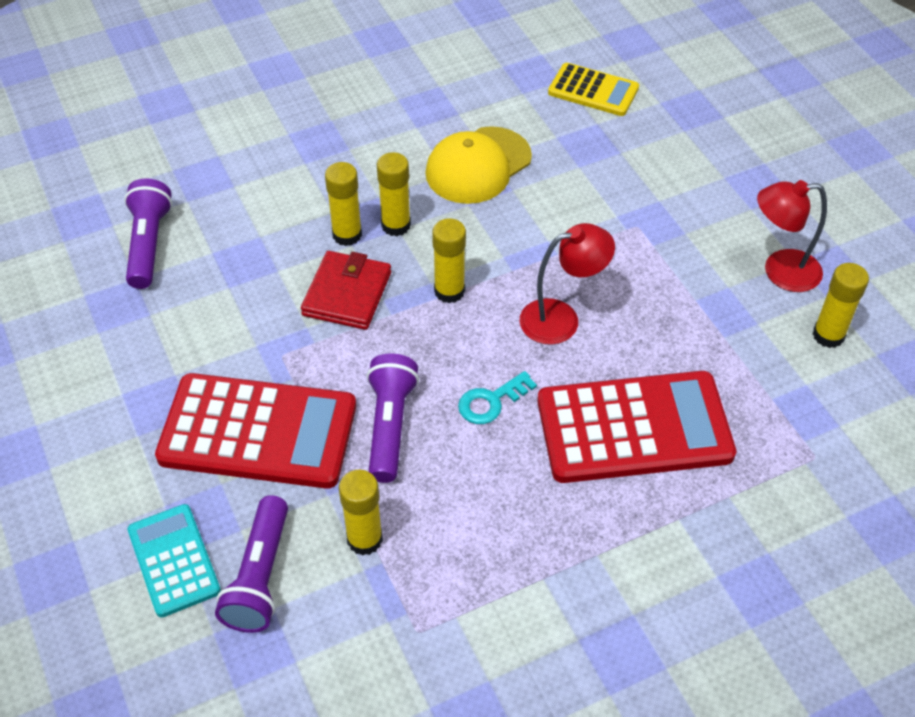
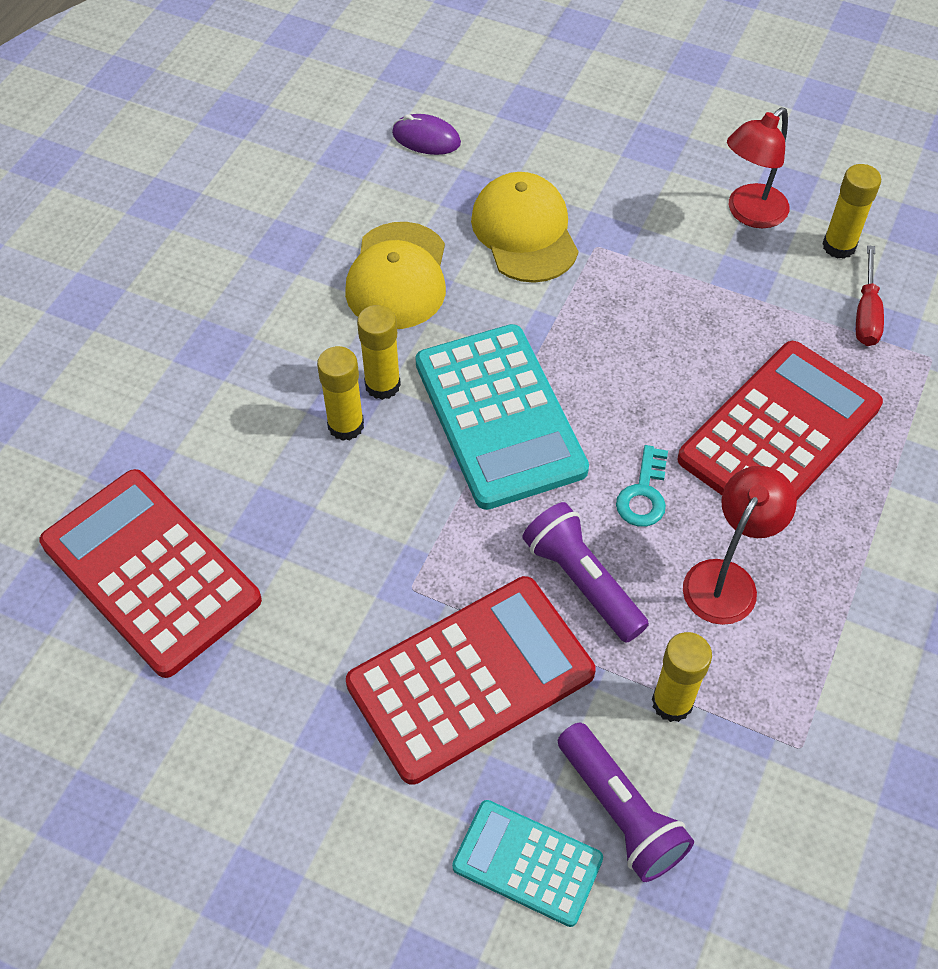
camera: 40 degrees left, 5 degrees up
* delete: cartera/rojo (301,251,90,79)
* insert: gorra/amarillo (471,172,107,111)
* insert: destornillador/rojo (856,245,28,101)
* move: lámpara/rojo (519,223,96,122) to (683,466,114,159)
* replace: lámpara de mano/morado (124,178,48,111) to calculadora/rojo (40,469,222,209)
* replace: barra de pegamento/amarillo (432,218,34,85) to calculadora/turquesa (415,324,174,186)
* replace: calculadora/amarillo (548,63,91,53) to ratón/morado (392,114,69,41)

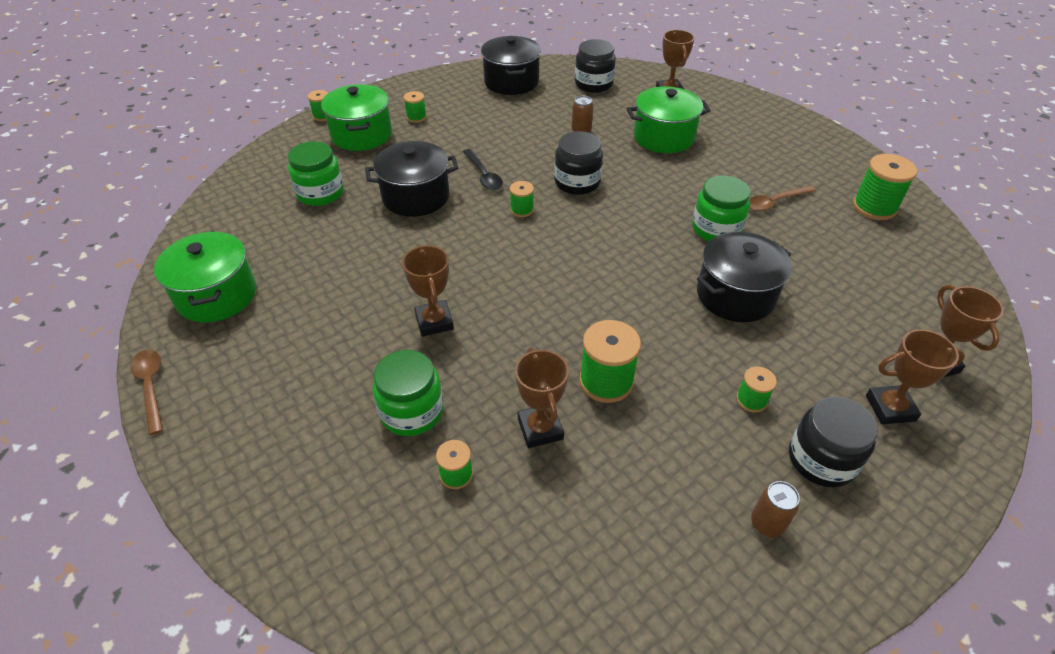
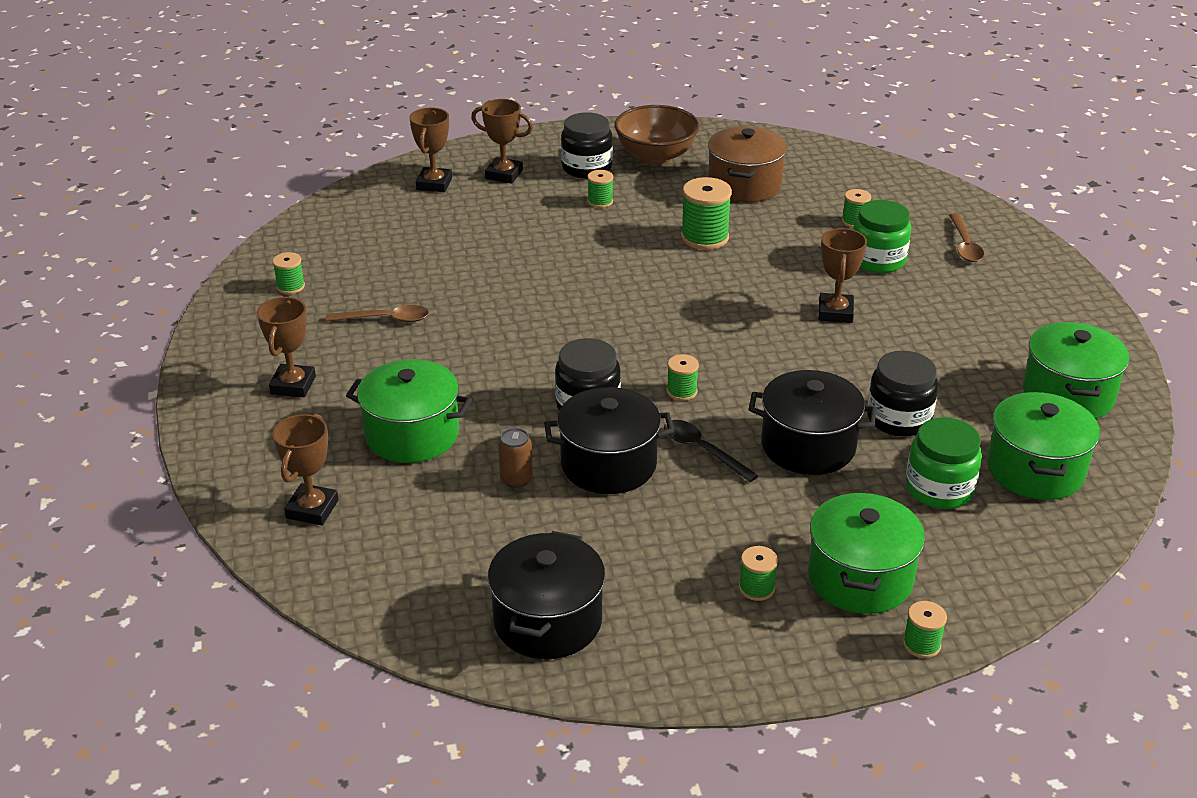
camera: 155 degrees left, 10 degrees down
* delete: tarro/verde (692,175,59,66)
* insert: olla/marrón (708,126,79,76)
* insert: olla/verde (987,392,113,108)
* move: cuchara/marrón (131,350,32,85) to (949,213,35,49)
* move: trofeo/marrón (515,347,54,101) to (257,297,59,100)
* move: tarro/negro (575,39,41,54) to (867,351,71,86)
* move: olla/negro (697,232,95,90) to (544,387,130,107)
* replace: lata/marrón (751,481,49,56) to cuenco/marrón (614,105,86,60)
* rotate: cuchara/negro (463,149,40,41) = (664,420,95,62) 45 degrees counterclockwise
* resize: carrete/verde (853,154,64,66) = (273,252,32,42) x0.55

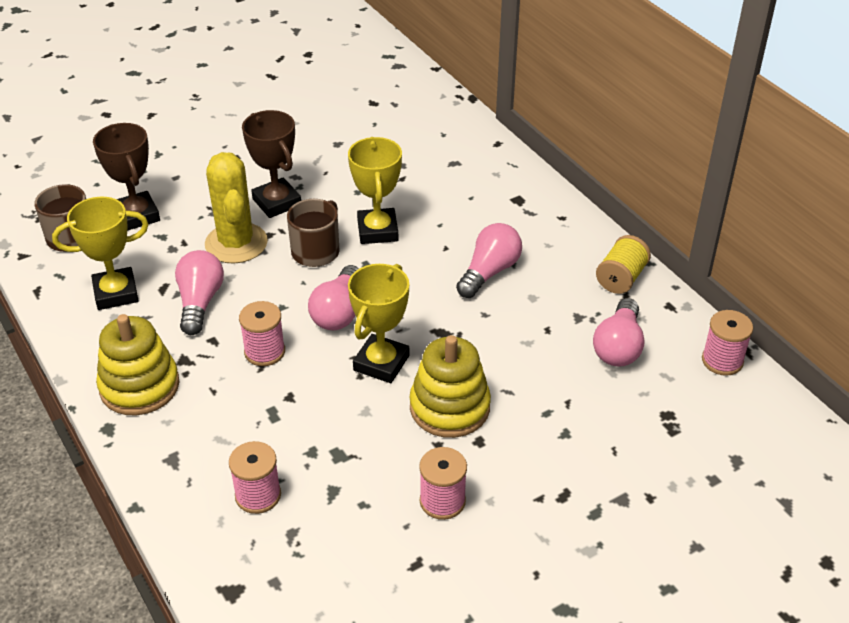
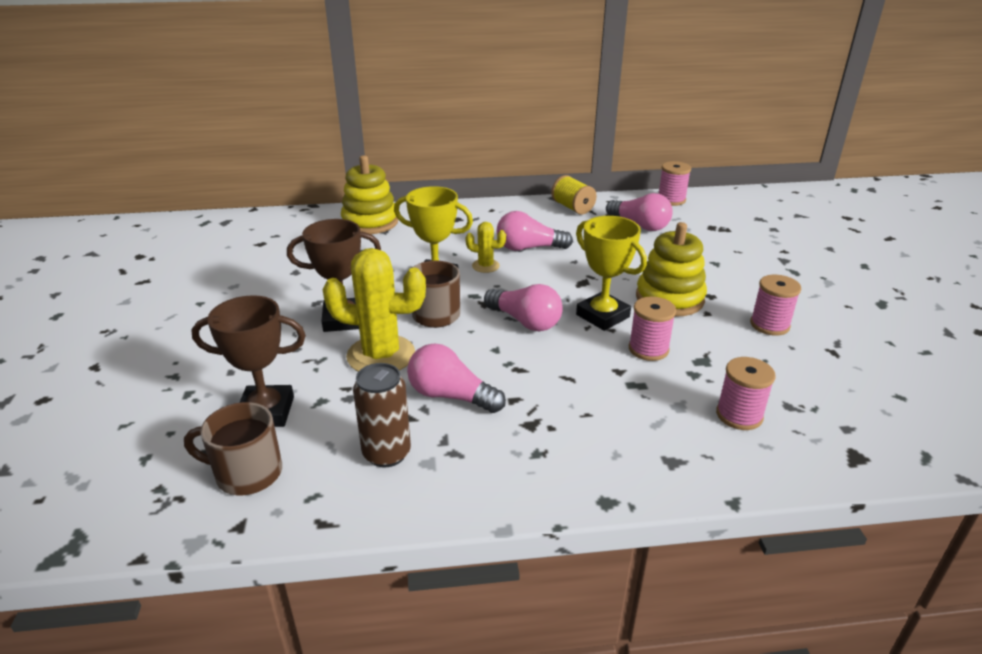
camera: 65 degrees left, 10 degrees down
* insert: cactus/amarillo (466,222,40,51)
* move: juguete apilable/amarillo (96,314,83,101) to (341,155,57,79)
* move: carrete/rosa (239,301,46,65) to (629,297,47,64)
* replace: trofeo/amarillo (52,197,97,113) to lata/marrón (353,363,58,105)
* rotate: bombilla/rosa (456,223,66,75) = (497,211,76,40) 60 degrees counterclockwise

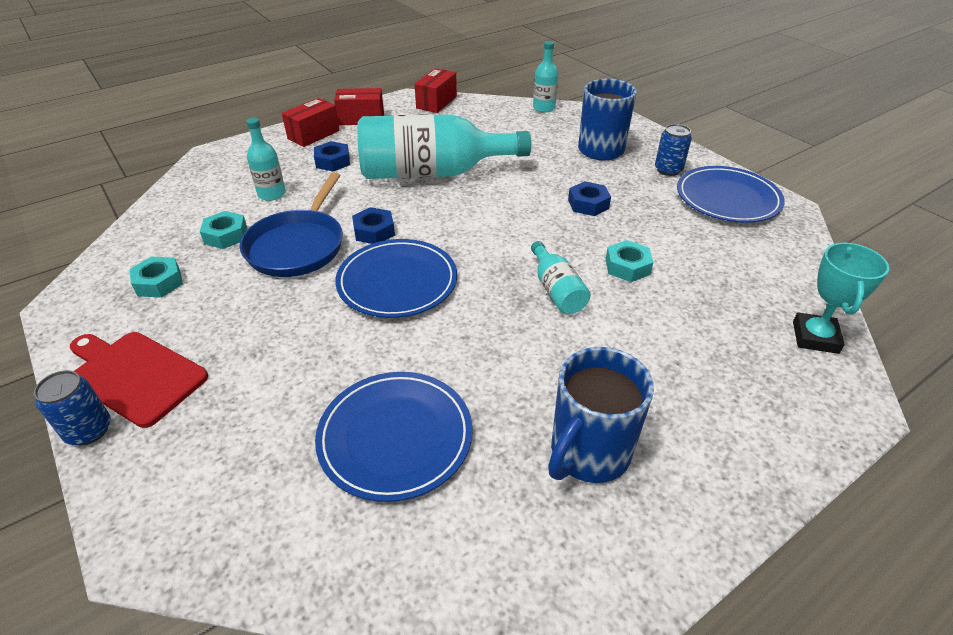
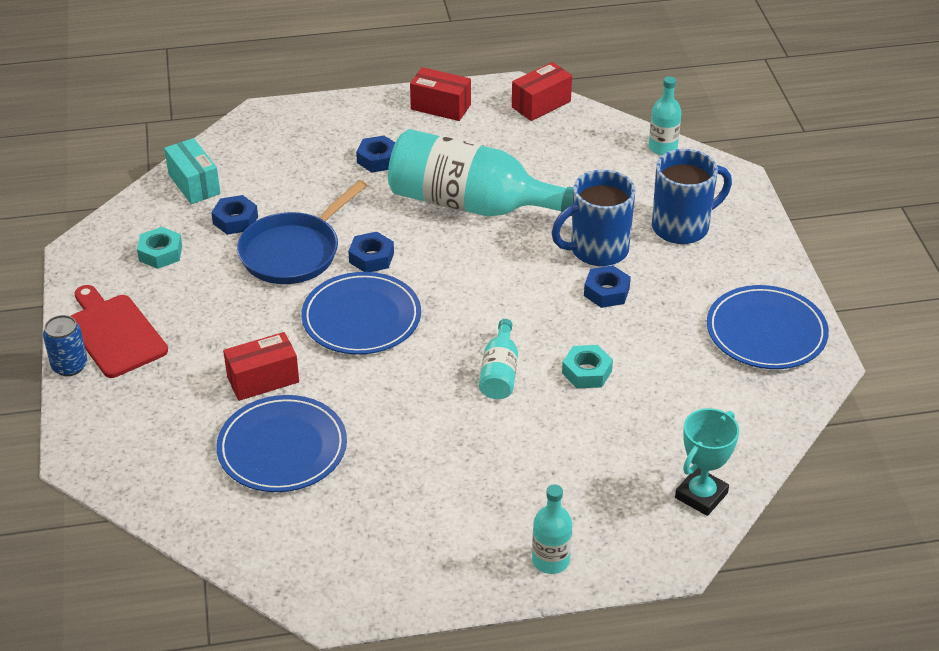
camera: 25 degrees right, 0 degrees up
* delete: lata/azul (655,124,37,52)
* insert: caja/turquesa (164,138,57,66)
* move: botella/turquesa (246,118,40,83) to (532,484,40,90)
* move: caja/rojo (282,98,58,49) to (223,332,76,69)
* move: taza/azul (548,347,106,136) to (552,170,84,96)
* recolor: tuerca/turquesa (200,211,47,38) to tuerca/azul (211,195,47,40)

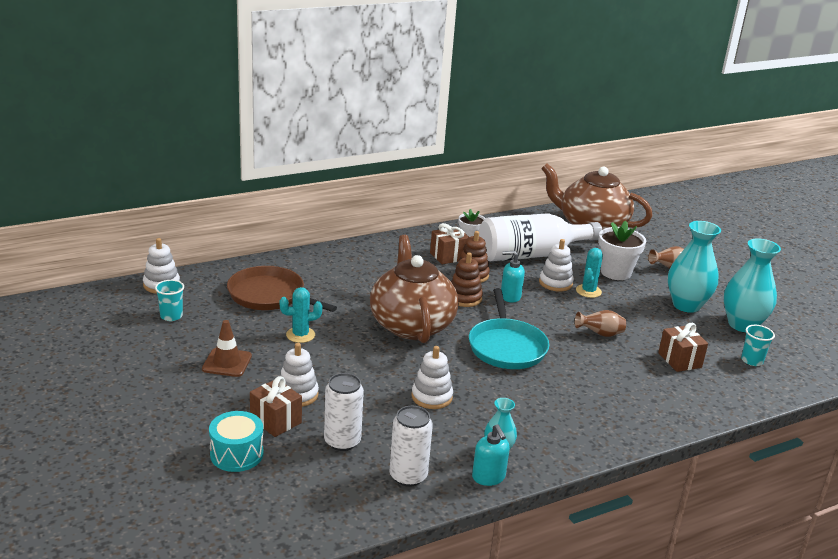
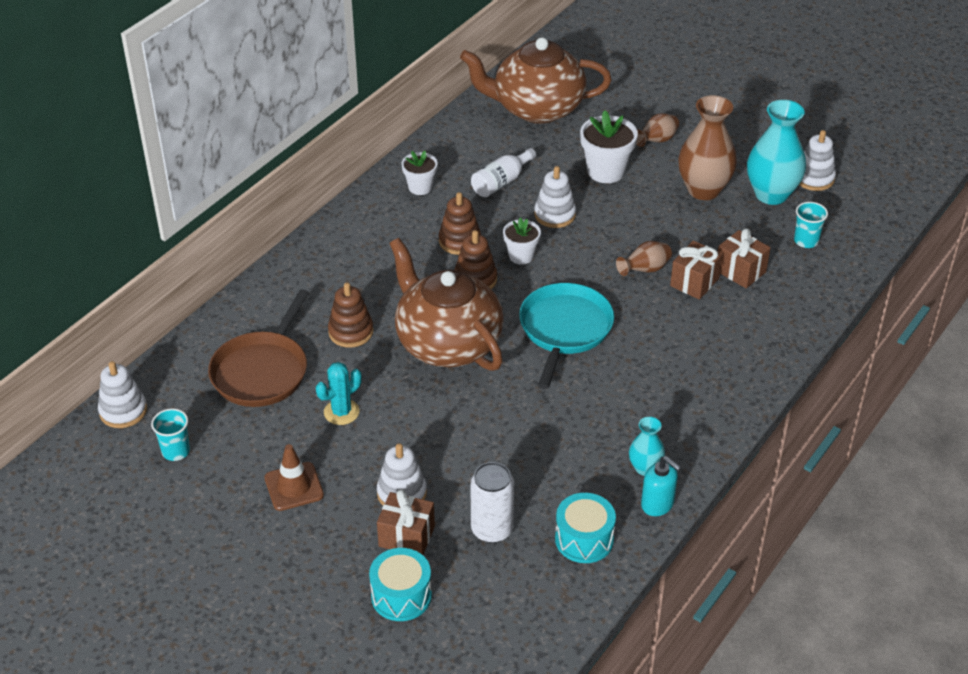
camera: 25 degrees left, 15 degrees up
* delete: cactus/turquesa (576,248,27,50)
* insert: juguete apilable/marrón (328,283,45,65)
* move: juguete apilable/blanco (411,346,42,63) to (799,130,37,61)
* move: regalo/marrón (430,223,39,41) to (670,240,53,60)
* replace: lata/blanco (389,406,44,81) to tambor/turquesa (555,493,61,70)
* replace: dispensador de jabón/turquesa (501,251,24,52) to maceta/blanco (503,217,38,47)
* recolor: florero/turquesa (668,221,53,92) to florero/marrón (678,95,59,105)
* rotate: sartén/marrón (227,266,110,46) = (208,289,101,118) 75 degrees counterclockwise
* rotate: sartén/turquesa (469,288,80,81) = (519,283,95,106) 135 degrees counterclockwise
* resize: botella/blanco (479,213,123,48) = (471,148,65,49) x0.49

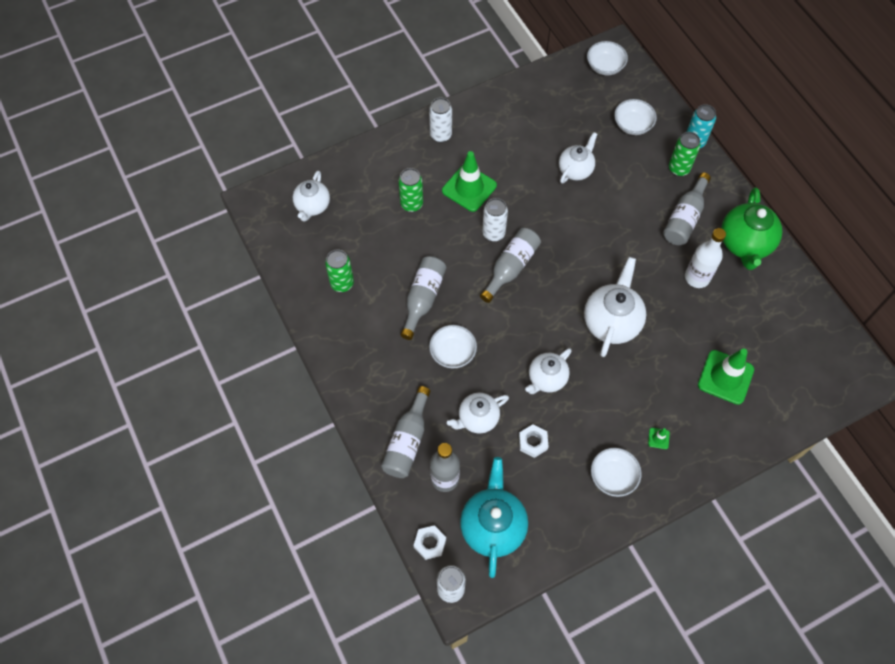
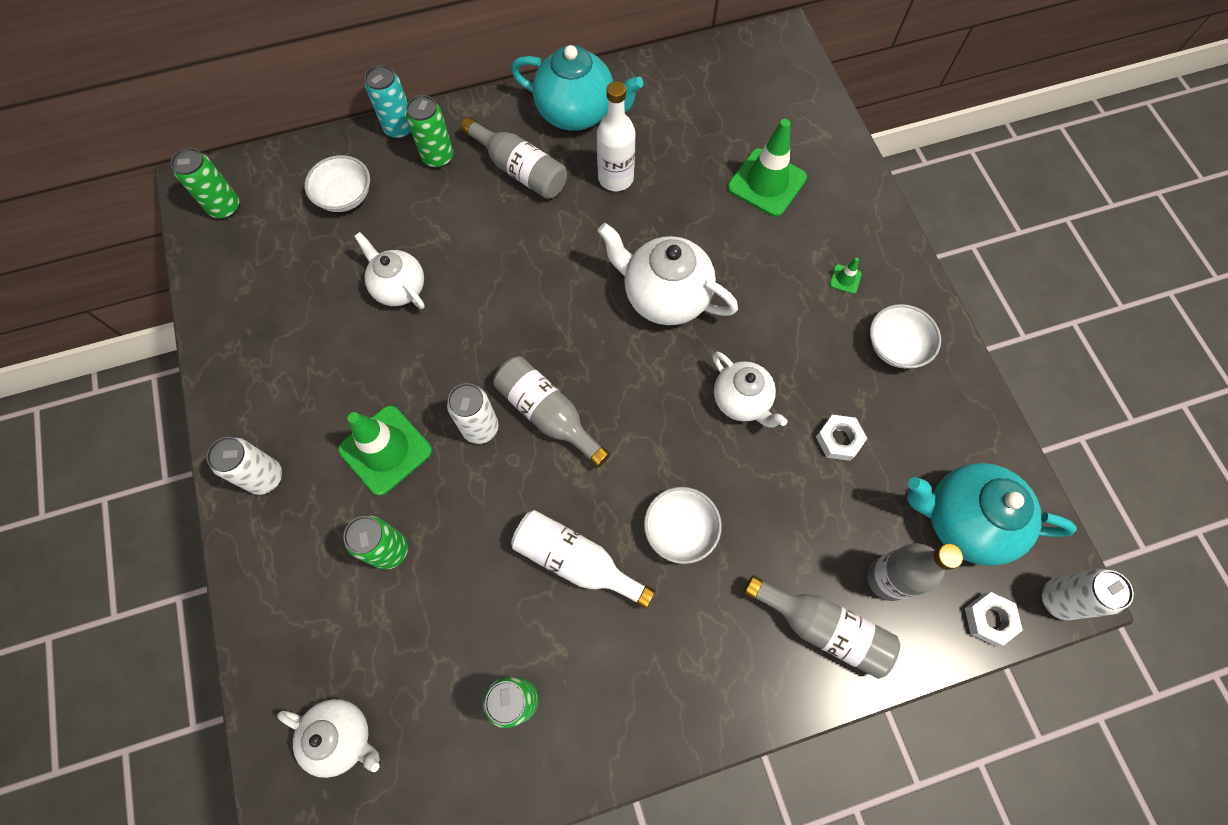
camera: 80 degrees left, 5 degrees up
* delete: tetera/blanco (447,393,62,41)
* replace: cuenco/blanco (587,41,41,35) to lata/verde (171,148,68,71)
* recolor: botella/gris (400,256,46,84) to botella/blanco (511,510,144,99)
* recolor: tetera/verde (721,187,61,83) to tetera/turquesa (511,45,133,86)

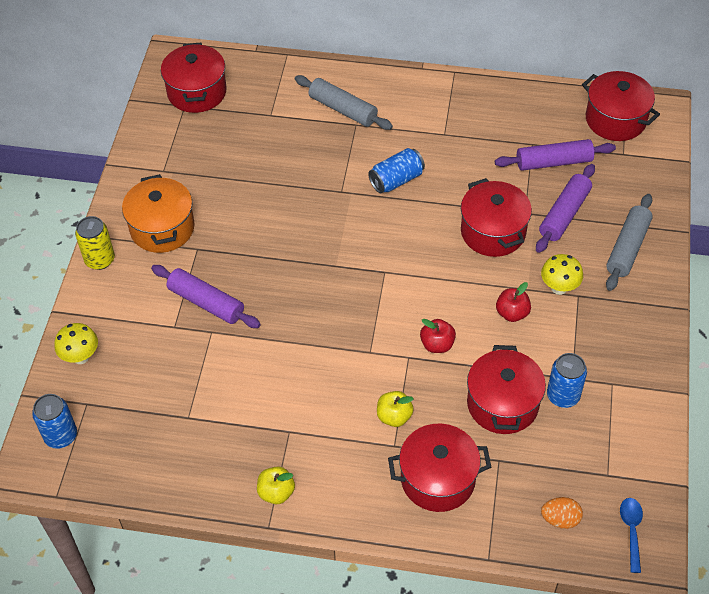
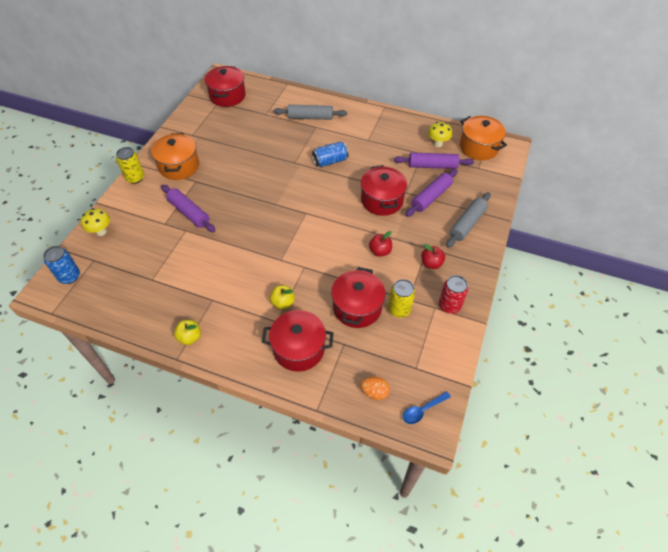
camera: 10 degrees right, 0 degrees up
* insert: lata/rojo (439,275,29,39)
* move: manzana/rojo (420,319,36,34) to (421,244,24,25)
* move: seta/amarillo (541,254,42,41) to (428,122,24,25)
* recolor: lata/azul (547,353,40,55) to lata/amarillo (388,279,27,39)
* recolor: olla/rojo (582,71,78,70) to olla/naranja (460,116,47,44)
* rotate: rodillo/gris (295,75,98,55) = (274,104,73,16) 45 degrees counterclockwise
* rotate: cuchara/azul (620,498,23,75) = (403,391,48,33) 135 degrees counterclockwise

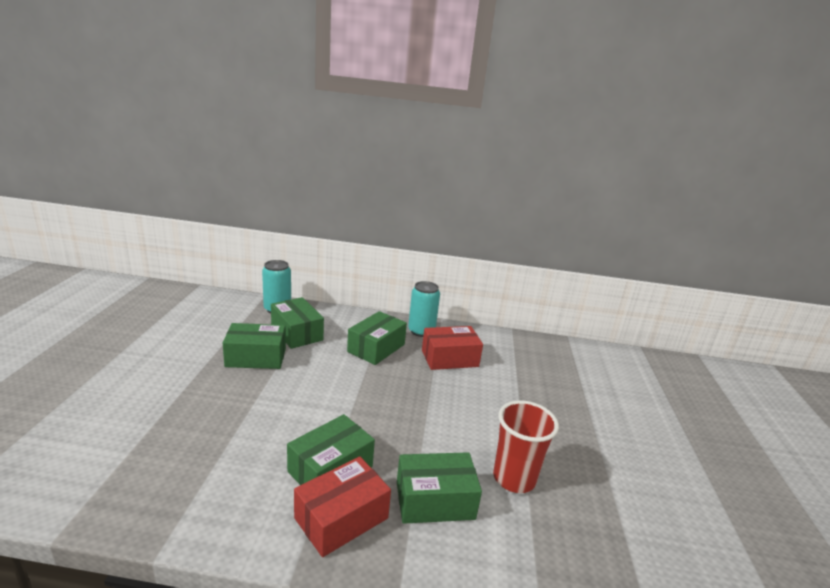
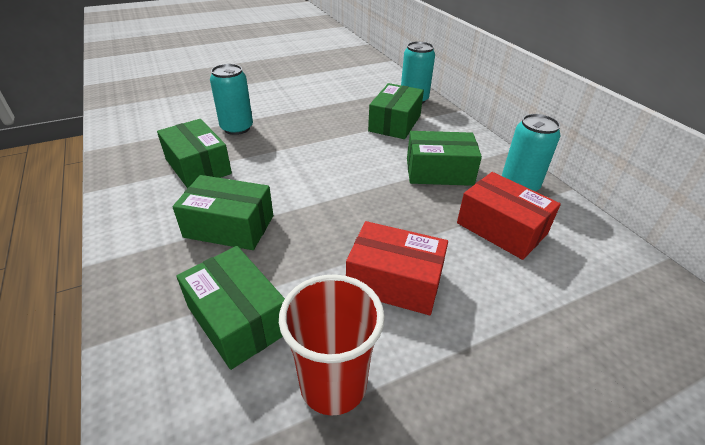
camera: 60 degrees right, 15 degrees up
* insert: lata/turquesa (210,64,43,71)
* move: caja/verde (223,323,63,46) to (157,119,75,69)
* move: caja/rojo (294,456,97,101) to (346,221,102,94)

